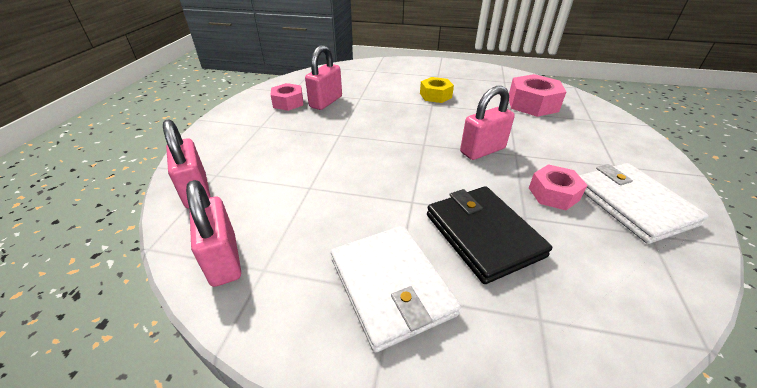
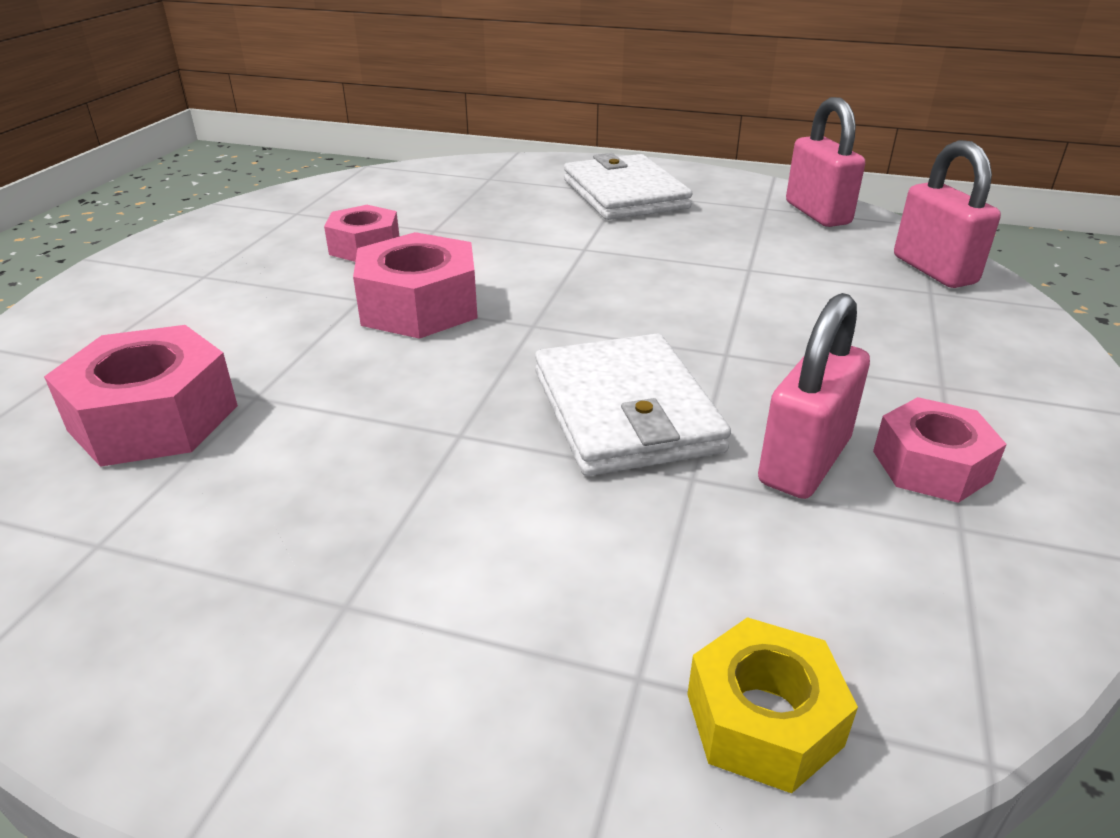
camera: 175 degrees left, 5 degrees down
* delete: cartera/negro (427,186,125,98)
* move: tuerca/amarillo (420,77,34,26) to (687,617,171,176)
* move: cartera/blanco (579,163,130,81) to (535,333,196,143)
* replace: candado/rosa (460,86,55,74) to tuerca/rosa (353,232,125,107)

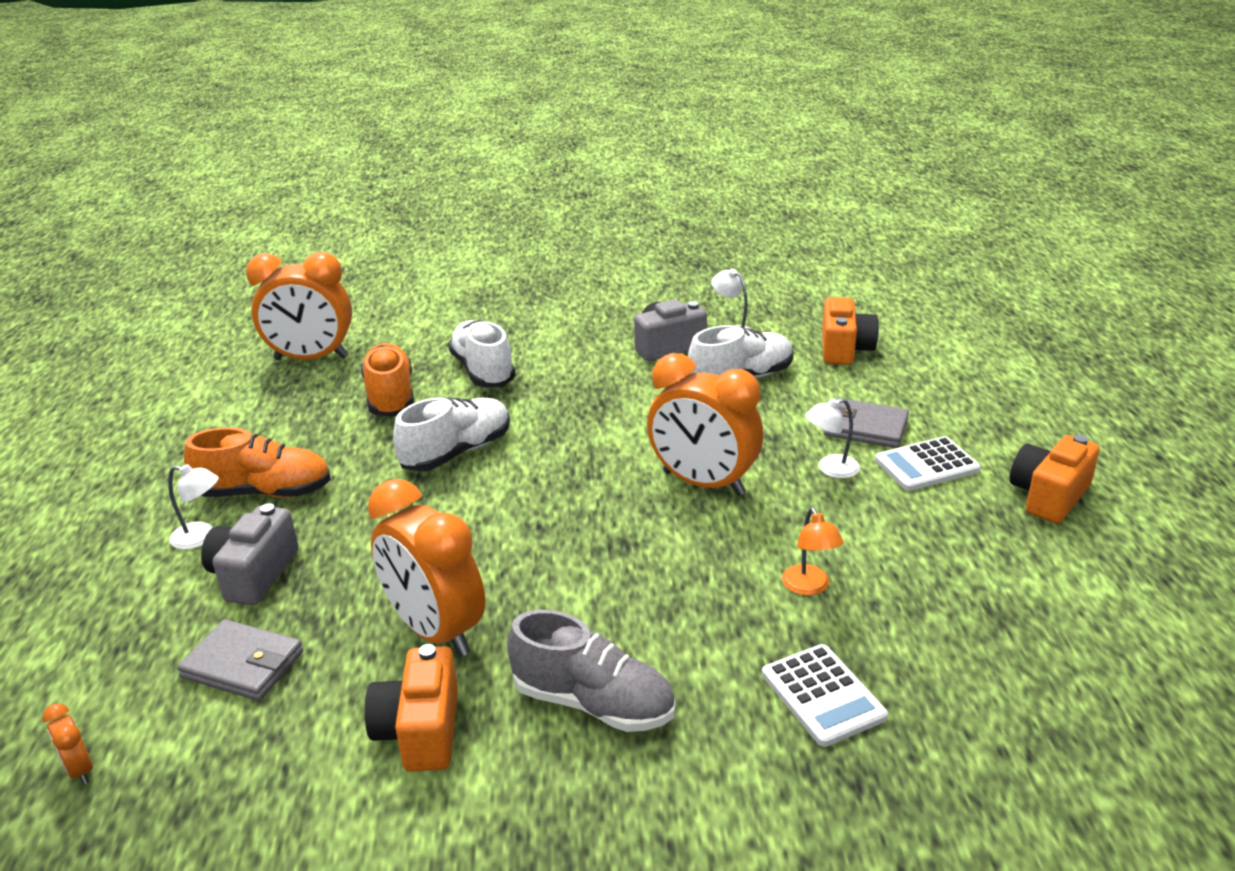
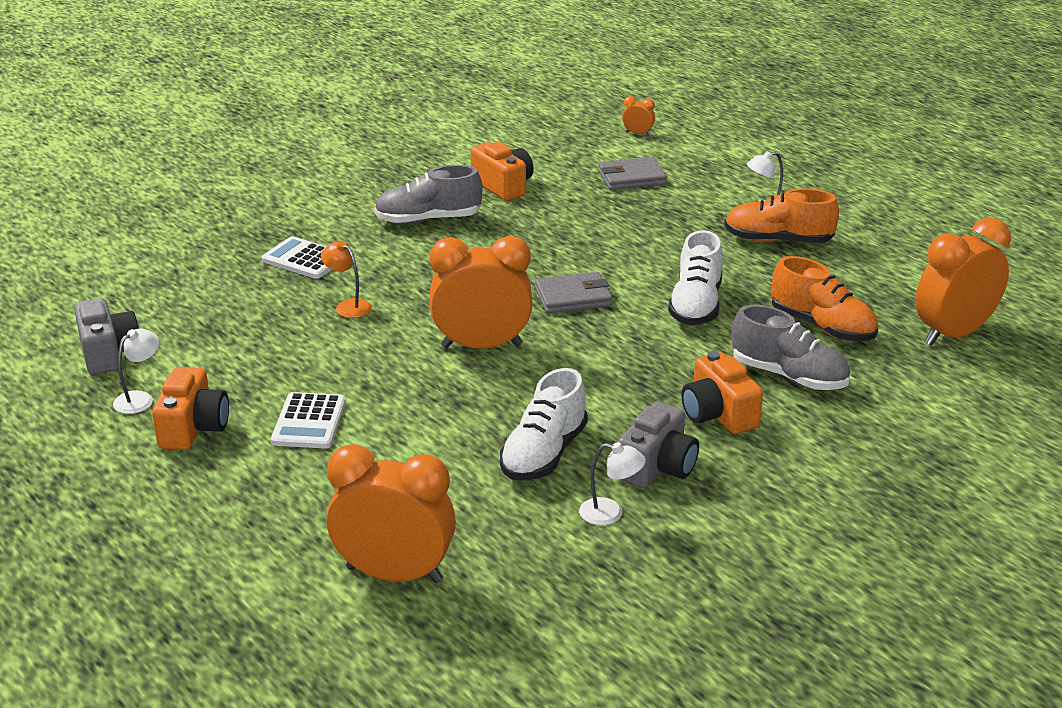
camera: 145 degrees right, 0 degrees up
* move: cámara/gris (201,503,98,102) to (74,298,65,77)
* move: despertador/naranja (368,479,117,178) to (327,444,129,139)
* move: lámpara/blanco (805,398,55,80) to (113,328,46,86)
* move: cámara/naranja (822,297,57,68) to (681,351,82,83)
* move: cartera/gris (824,398,85,50) to (535,272,77,41)
* recolor: zapato/blanco (448,320,68,67) to zapato/gris (732,305,118,85)
* rotate: zapato/naranja (184,427,147,71) = (724,188,115,55) 45 degrees clockwise
* rotate: calculadora/blanco (875,436,106,55) = (271,392,75,57) 150 degrees clockwise

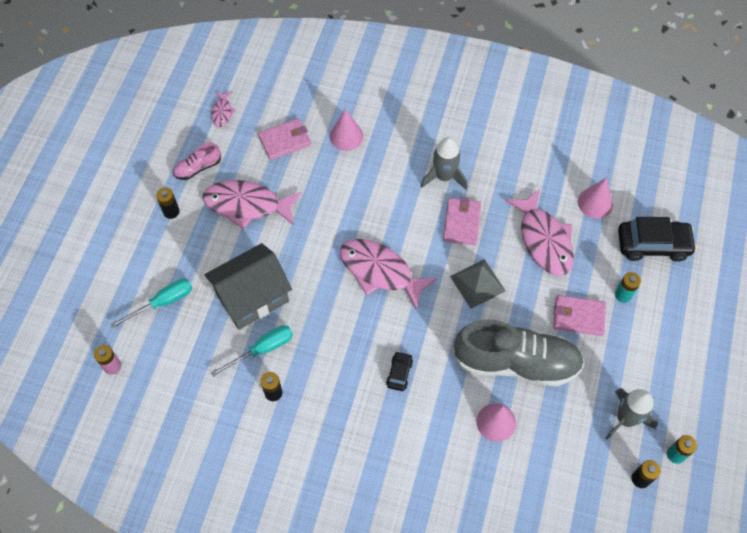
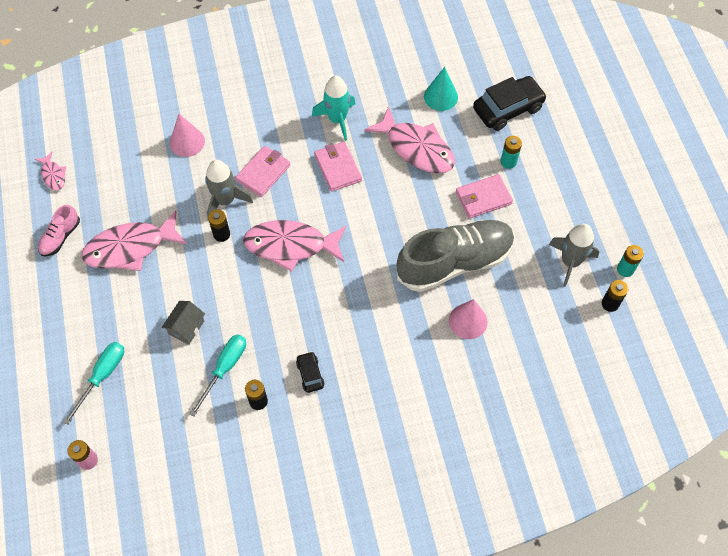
camera: 30 degrees left, 0 degrees up
* delete: pirámide/gris (450,259,55,50)
* insert: cohete/turquesa (312,76,44,65)
* move: pila/negro (156,187,24,32) to (208,209,22,33)
* move: cartera/rosa (258,118,53,42) to (235,146,56,51)
* move: coche/negro (386,351,27,40) to (296,351,28,42)
* move: cohete/gris (421,137,47,53) to (205,160,48,61)
* recolor: cono/rosa (578,178,35,40) to cono/turquesa (424,67,34,44)
* resize: casa/gris (204,243,88,87) = (162,301,43,44) x0.48

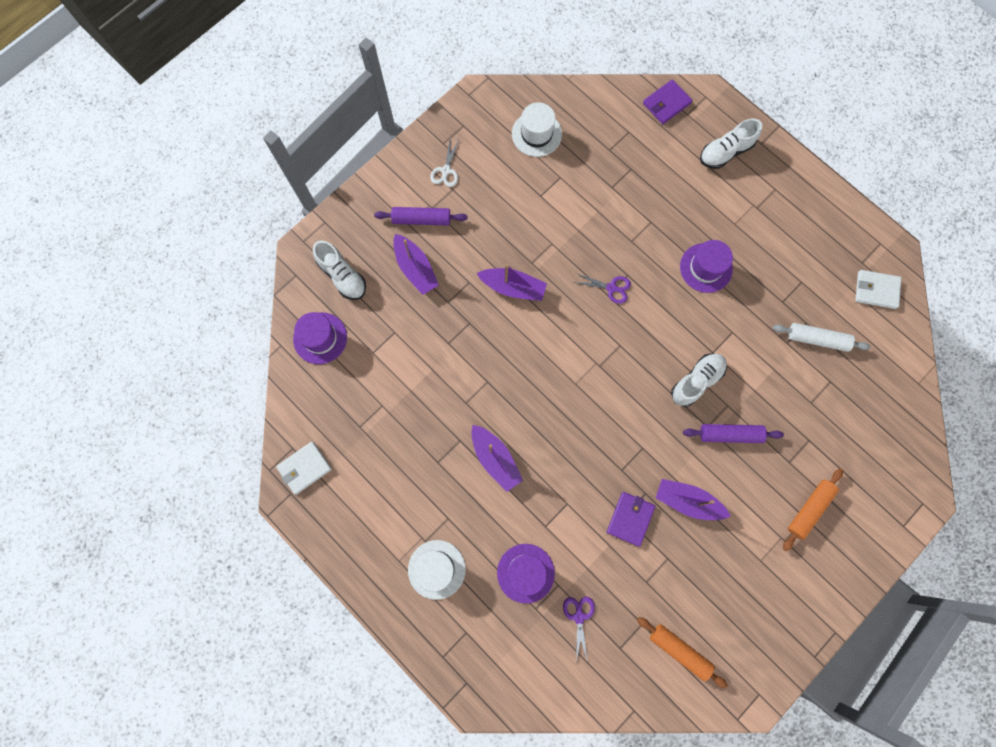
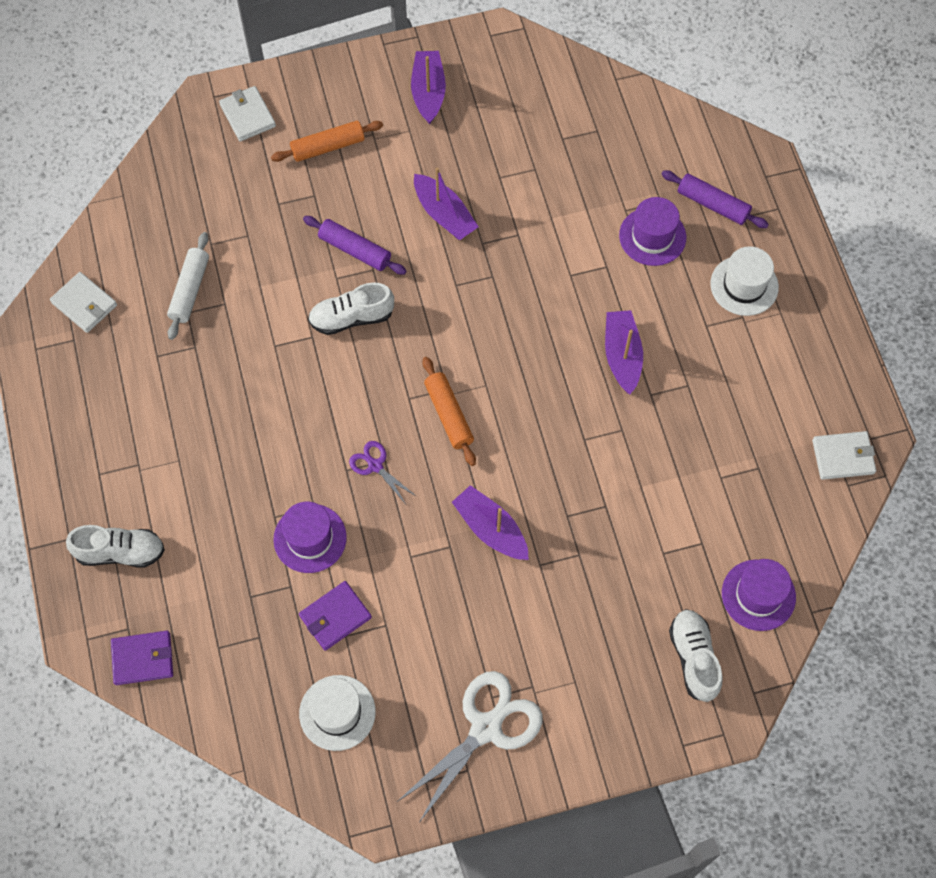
camera: 150 degrees left, 10 degrees down
* delete: tijeras/morado (563,597,32,66)
* insert: cartera/blanco (219,86,57,56)
* move: rodillo/morado (374,207,94,18) to (661,170,108,58)
* move: barco/morado (393,234,46,61) to (411,51,35,73)
* move: cartera/morado (607,492,48,55) to (299,581,73,70)
* move: rodillo/naranja (637,617,91,71) to (423,357,53,109)
* move: sombrero/morado (680,240,53,53) to (273,502,74,71)
* rotate: rodillo/blanco (772,323,99,29) = (167,232,42,108) 60 degrees clockwise
* resize: tijeras/blanco (430,138,30,49) = (397,671,146,152) x2.01

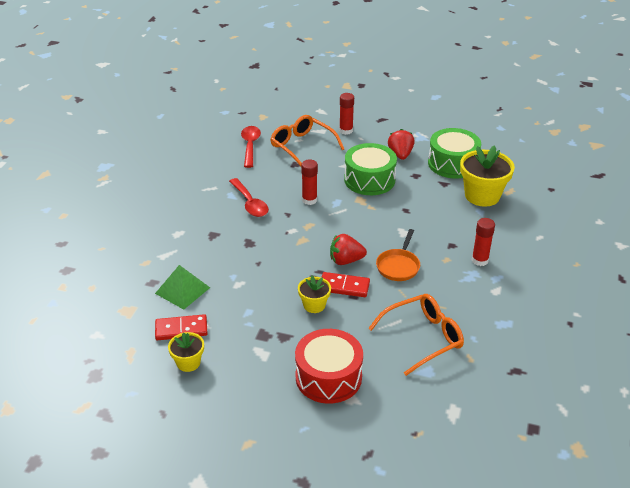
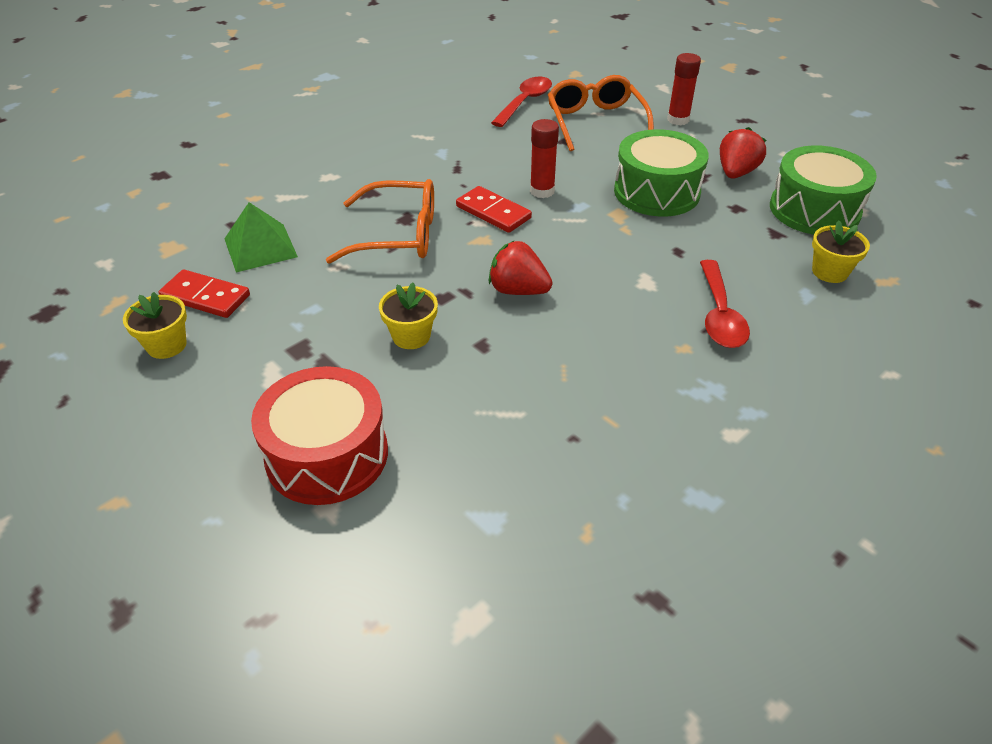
camera: 30 degrees right, 5 degrees up
* delete: sartén/naranja (376,229,44,52)
* delete: barra de pegamento/rojo (472,218,23,48)
* move: cuchara/rojo (229,178,40,39) to (700,260,50,88)
* move: ficha de dominó/rojo (321,272,49,25) to (456,186,76,47)
* move: gafas/naranja (368,294,96,82) to (326,179,108,85)
* resize: maceta/amarillo (460,145,55,62) = (812,220,58,63) x0.54

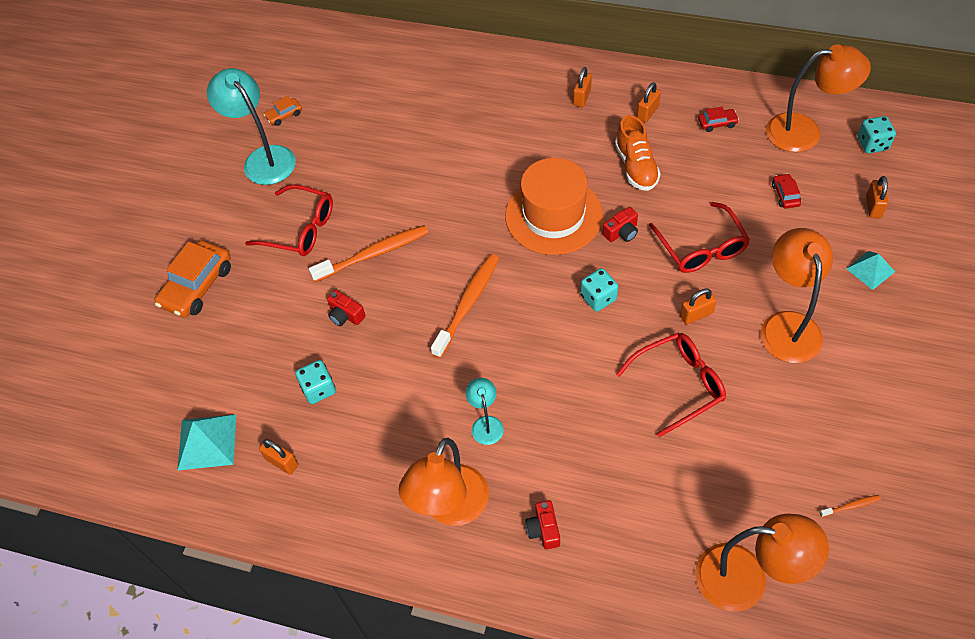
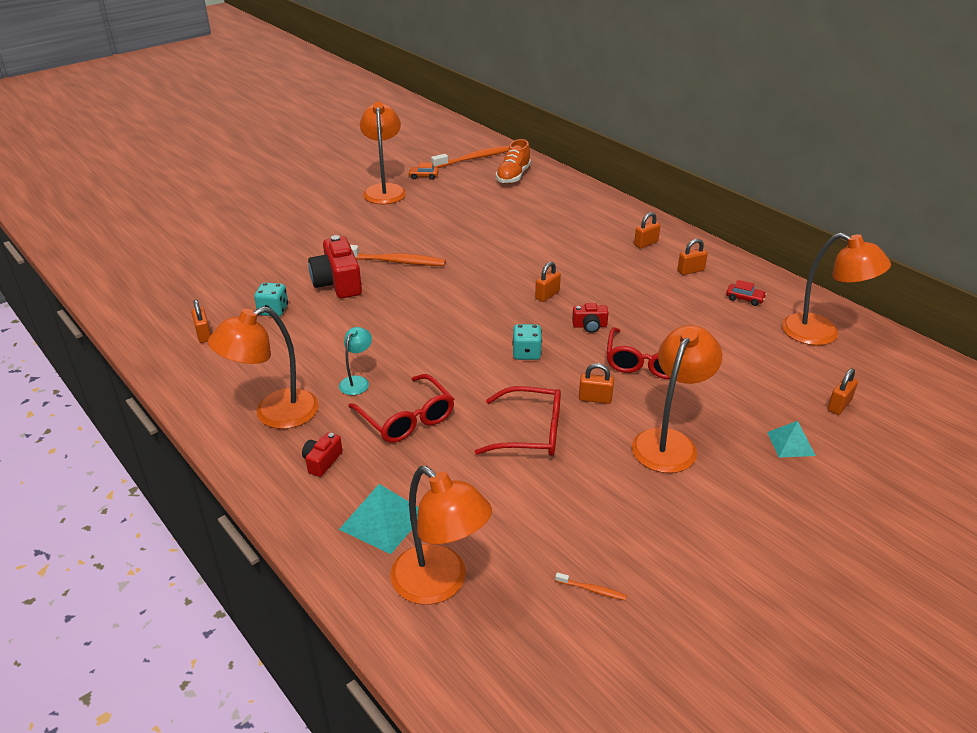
camera: 30 degrees right, 20 degrees down
* delete: coche/naranja (154,240,77,77)
* delete: coche/rojo (772,174,29,35)
* delete: dado/turquesa (857,116,39,37)
* move: pirámide/turquesa (177,414,59,57) to (339,484,80,70)
* move: gafas/rojo (245,184,88,72) to (348,374,106,69)
* move: cepillo de dientes/naranja (431,254,68,104) to (431,146,78,22)
* move: zapato/naranja (615,115,46,76) to (496,139,35,45)
* replace: sombrero/naranja (505,158,98,97) to candado/naranja (535,262,26,40)
* recolor: lámpara/turquesa (207,68,89,117) to lámpara/naranja (360,102,46,102)
* resize: cámara/rojo (327,290,39,36) = (308,235,54,63) x1.98

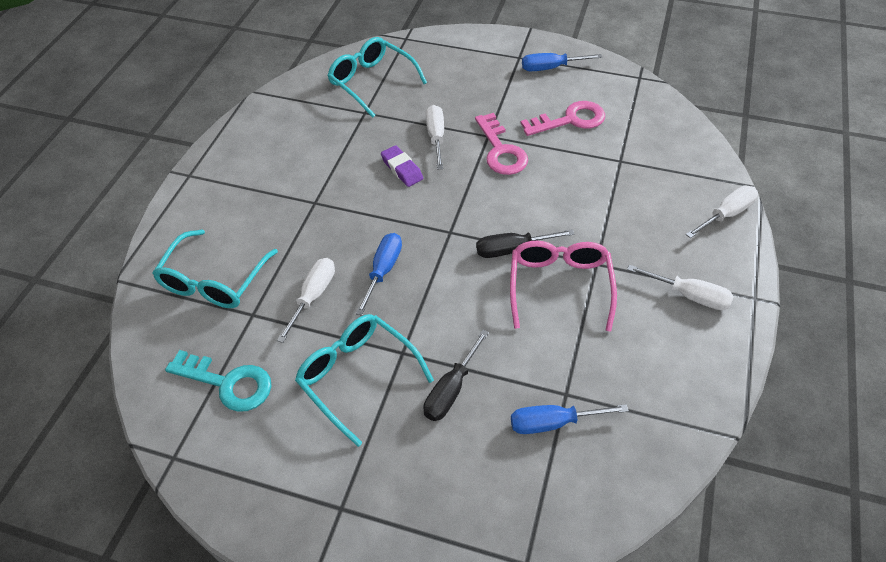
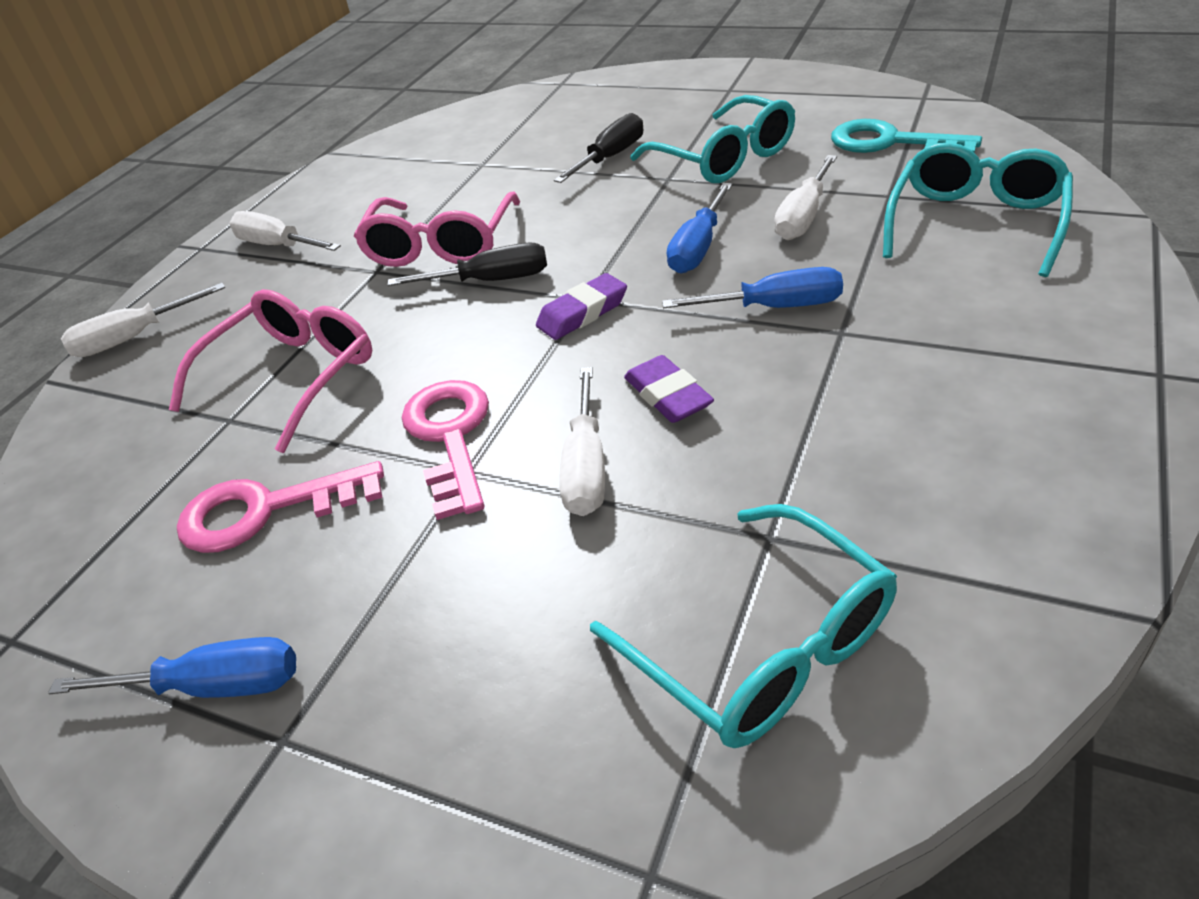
camera: 170 degrees left, 10 degrees down
* insert: gafas/rosa (169,289,203,164)
* insert: goma de borrar/morado (536,273,91,67)
* move: destornillador/azul (511,404,118,30) to (662,267,181,41)

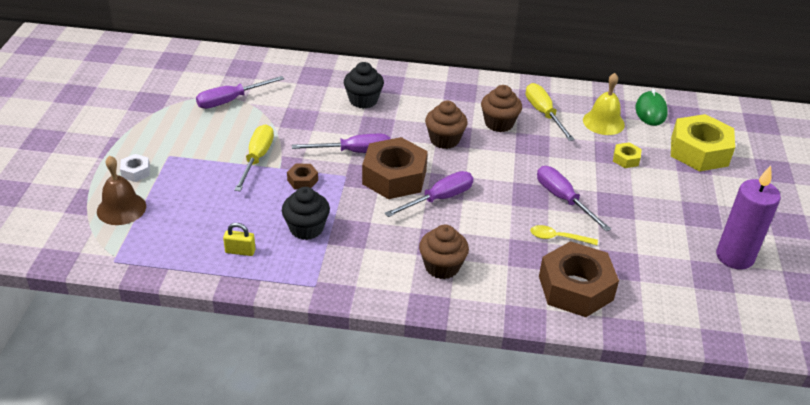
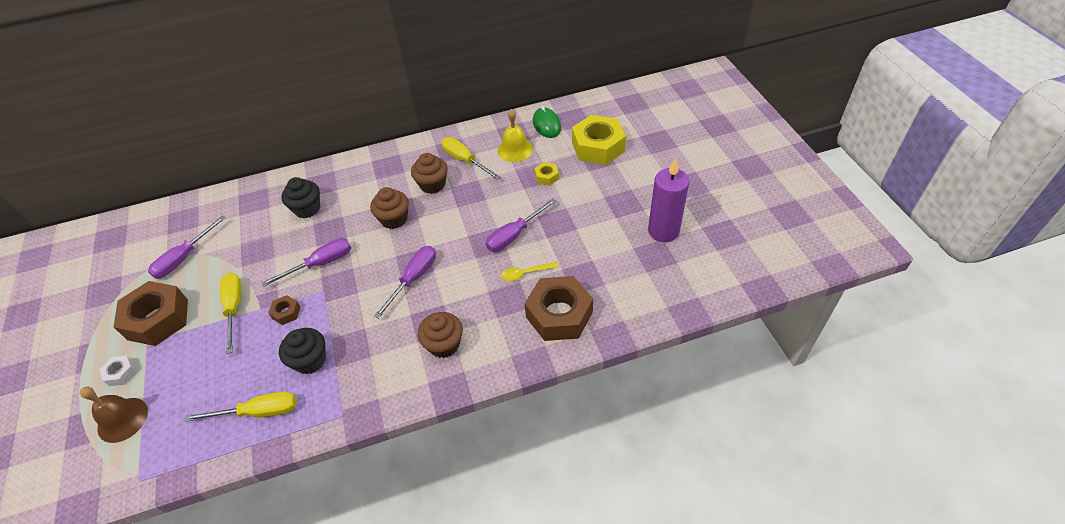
camera: 20 degrees left, 10 degrees up
* move: tuerca/marrón (362,137,66,62) to (114,281,74,65)
* replace: candado/amarillo (223,223,32,33) to destornillador/amarillo (184,391,113,31)
* rotate: destornillador/morado (537,166,74,65) = (486,198,70,54) 75 degrees counterclockwise

